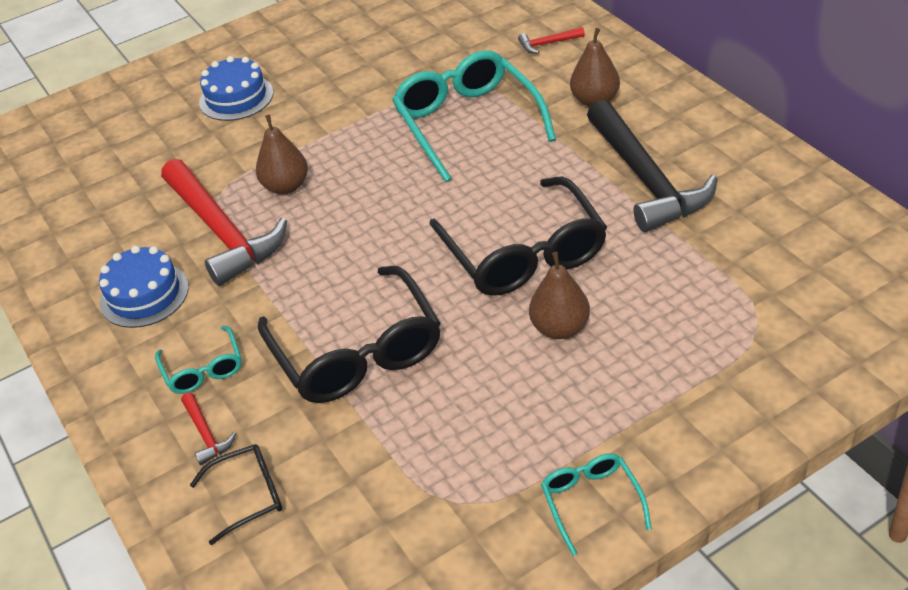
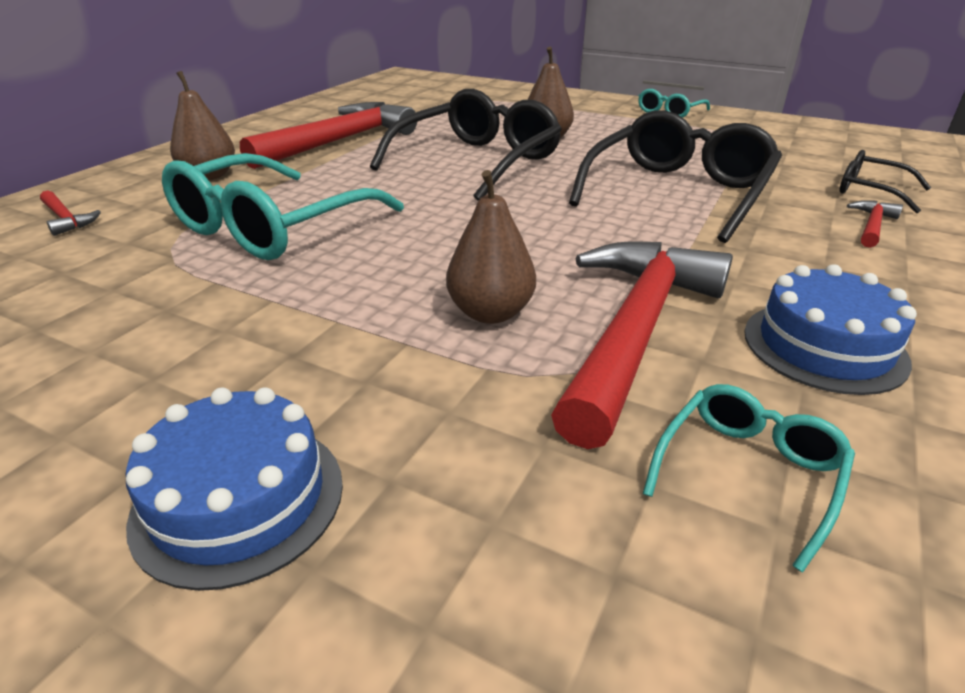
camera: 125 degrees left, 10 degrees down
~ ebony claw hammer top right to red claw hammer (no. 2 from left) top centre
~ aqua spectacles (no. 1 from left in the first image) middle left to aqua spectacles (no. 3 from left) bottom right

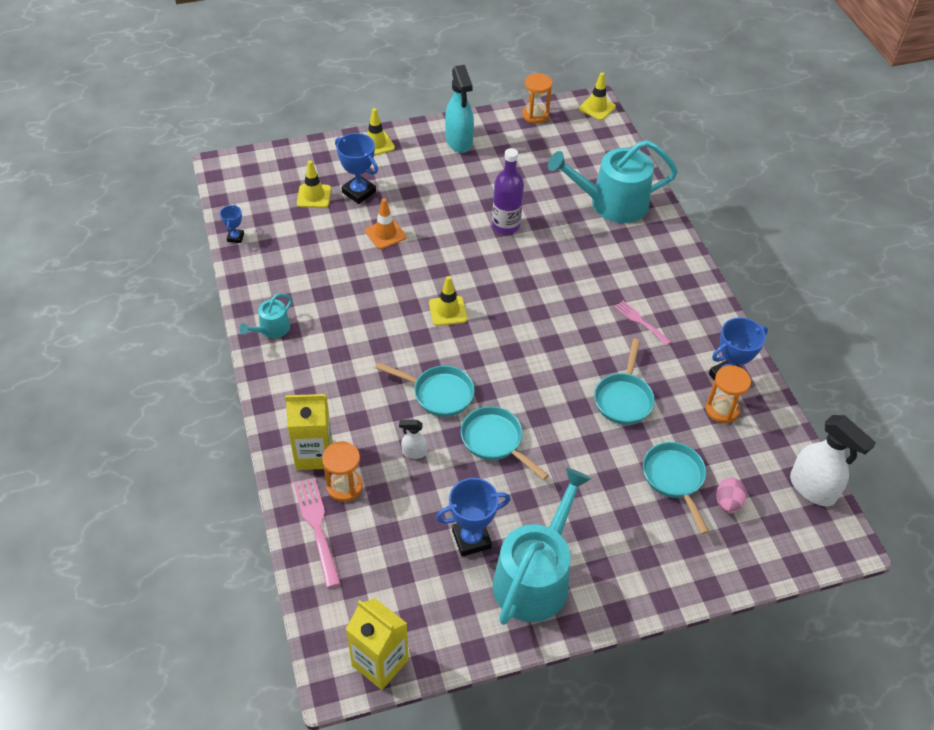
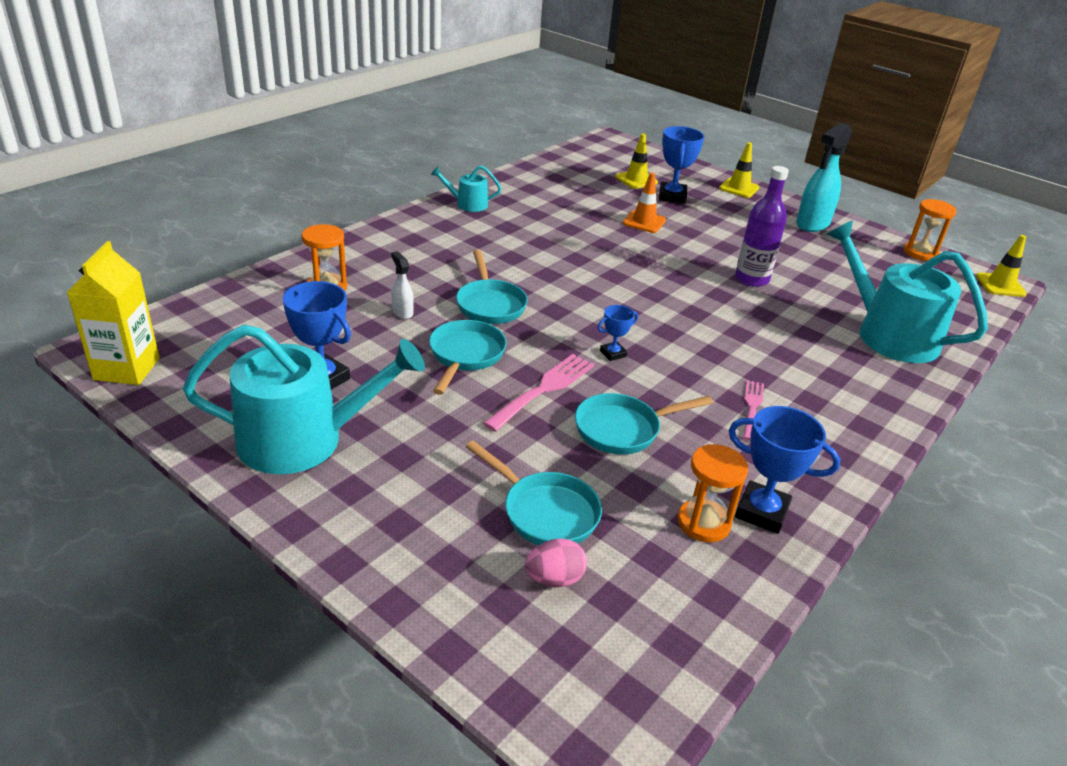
camera: 55 degrees right, 15 degrees down
~ royal blue trophy (no. 1 from left in the first image) top left to royal blue trophy (no. 2 from left) centre
- bright yellow safety cone (no. 3 from left) centre
- bright yellow carton (no. 1 from left) middle left
- pure white spray cleaner (no. 2 from left) middle right
~ aqua pan (no. 4 from left in the first image) bottom right = centre 90 degrees clockwise
~ rose-pink dinner fork (no. 1 from left) bottom centre to centre

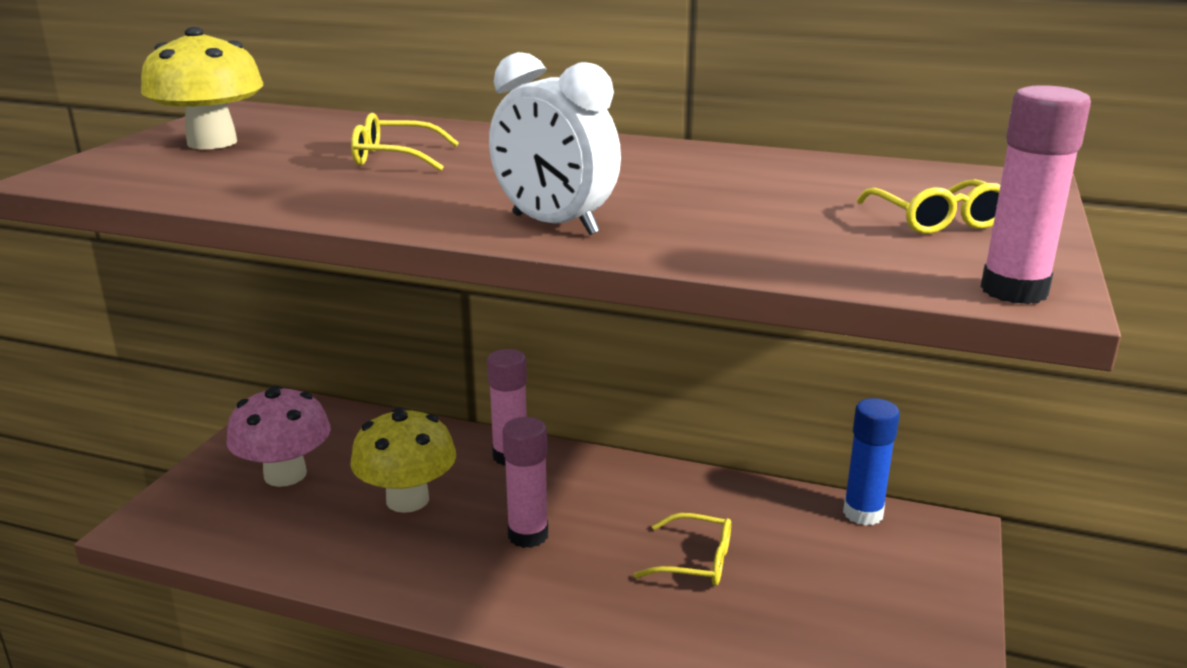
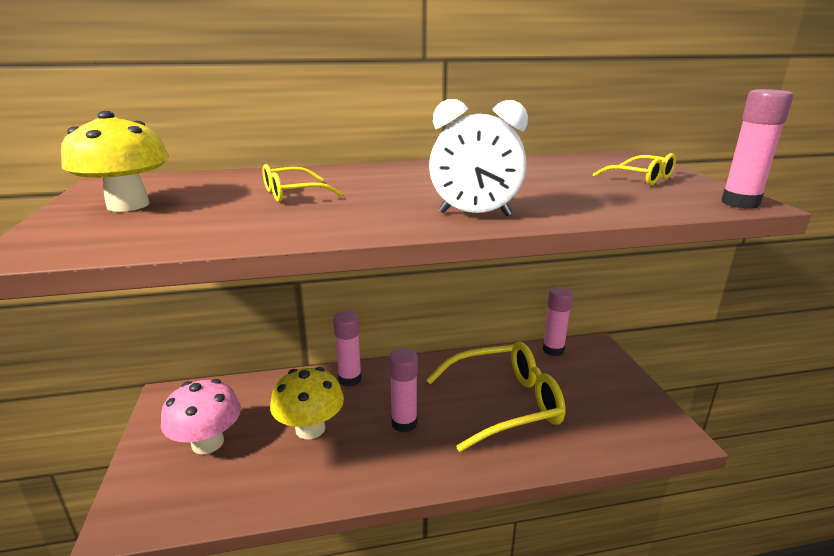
camera: 30 degrees left, 0 degrees up
~ royal blue stick of glue bottom right to rose-pink stick of glue (no. 3 from left) middle right
~ bright yellow spectacles (no. 2 from left) bottom centre = bottom centre x2.12

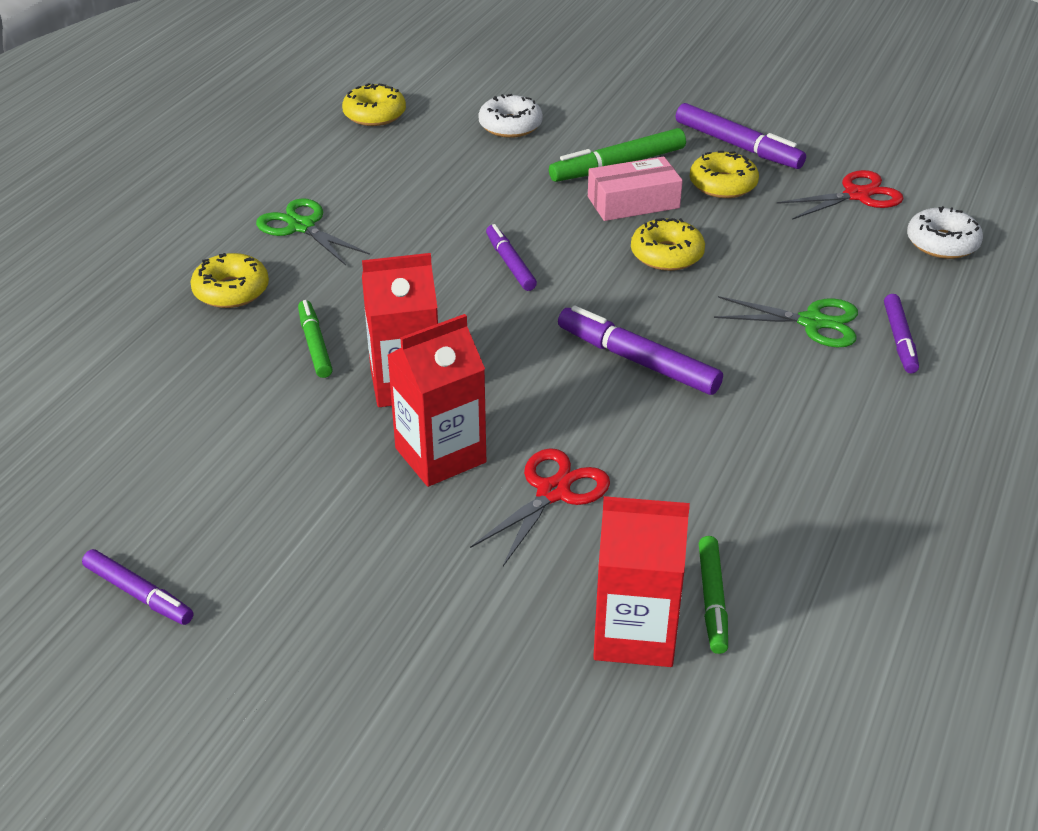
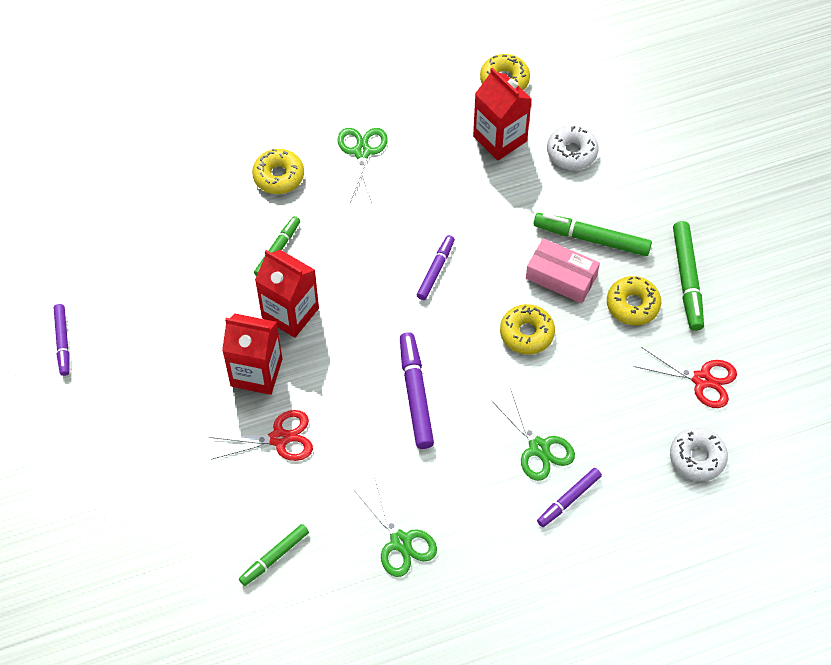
camera: 45 degrees right, 20 degrees up
~ violet marker (no. 4 from left) top right to green marker (no. 4 from left) middle right
~ red carton (no. 3 from left) bottom centre to top centre
+ green pair of scissors (no. 2 from left) bottom centre

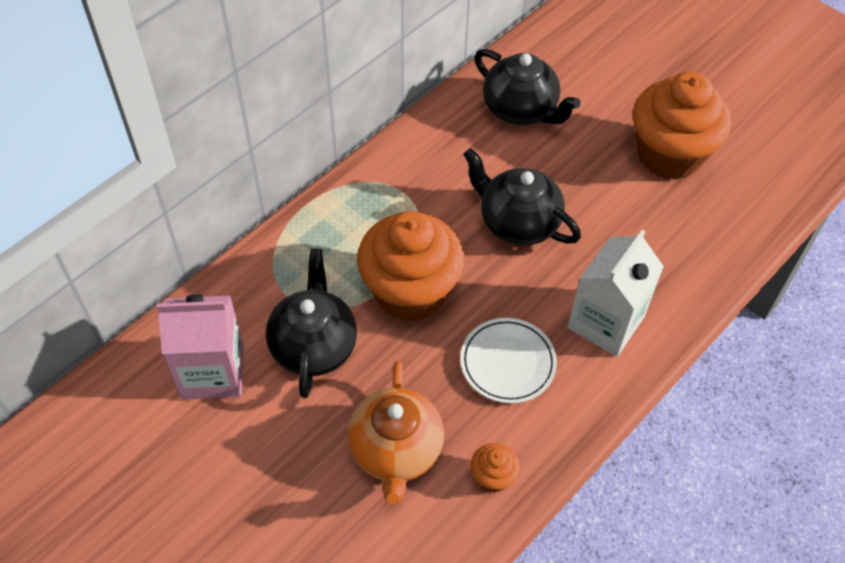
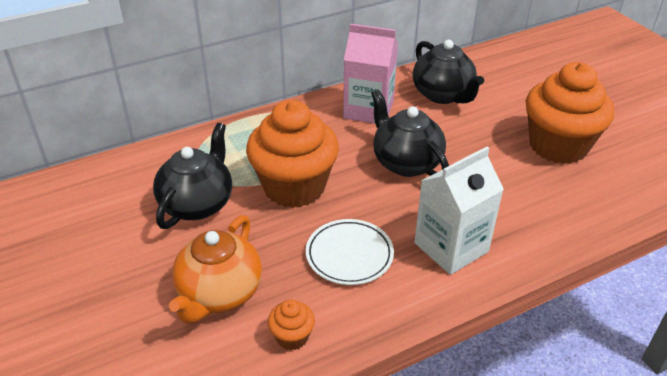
camera: 20 degrees right, 15 degrees down
~ rose-pink carton middle left to top centre

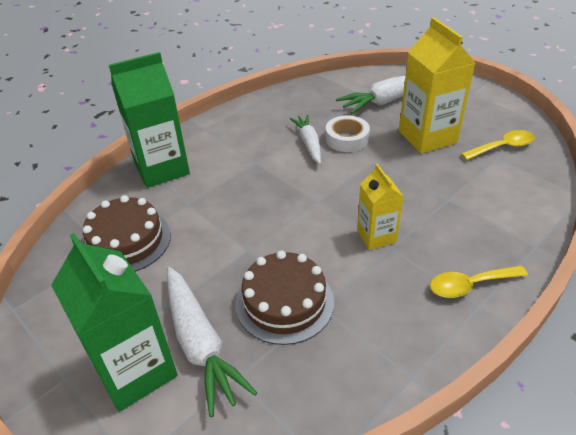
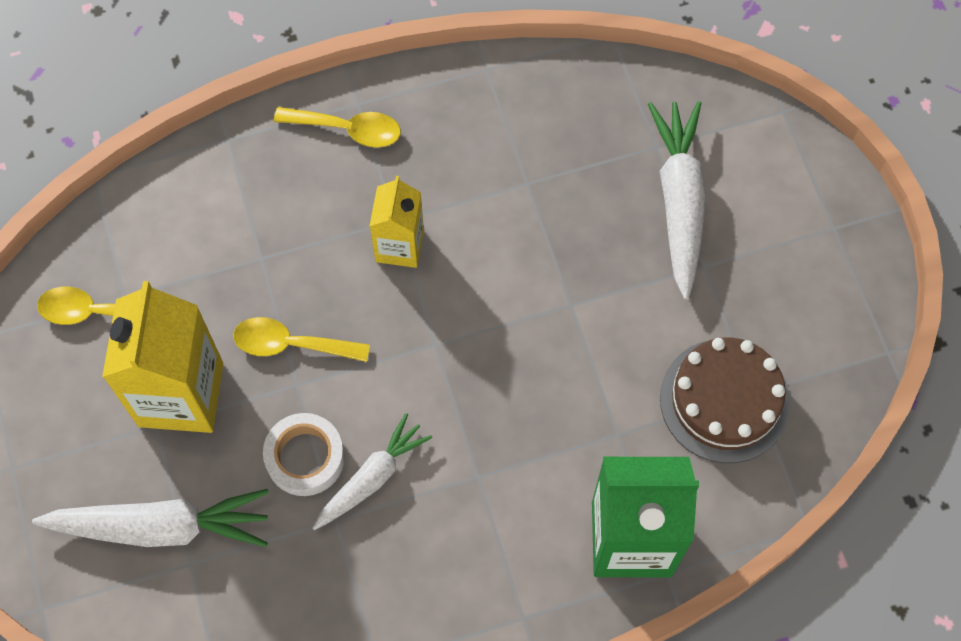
camera: 155 degrees left, 25 degrees up
~ pure white root vegetable (no. 2 from left) top centre = bottom centre 150 degrees counterclockwise
- green carton (no. 1 from left) bottom left
- russet layer cake (no. 2 from left) bottom centre
+ bright yellow spoon (no. 2 from left) middle left

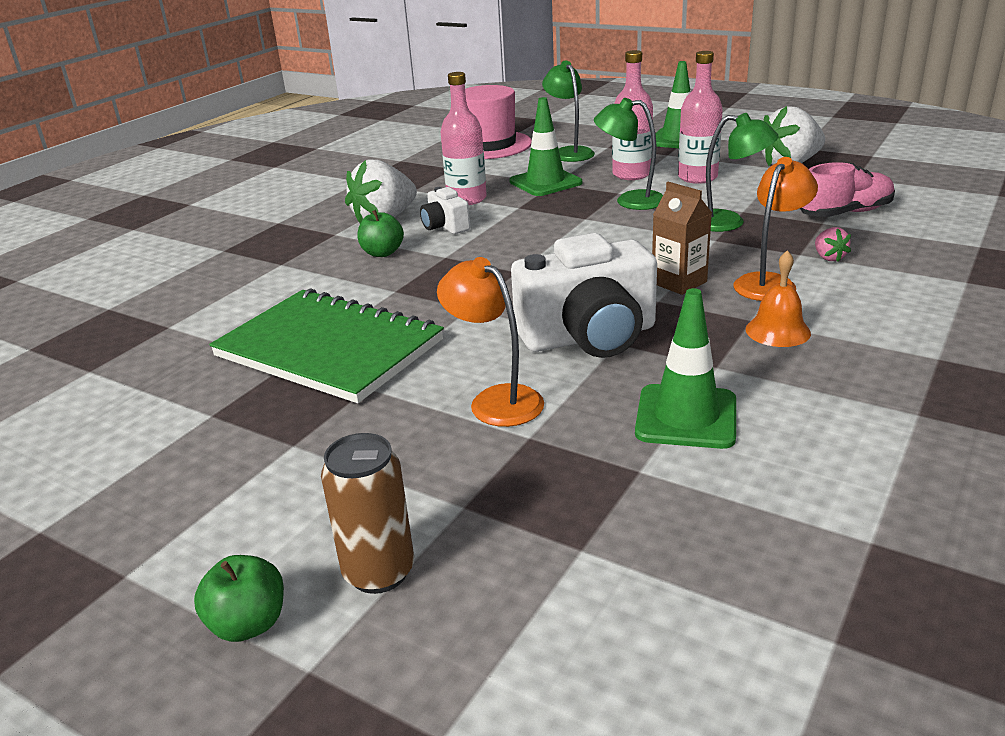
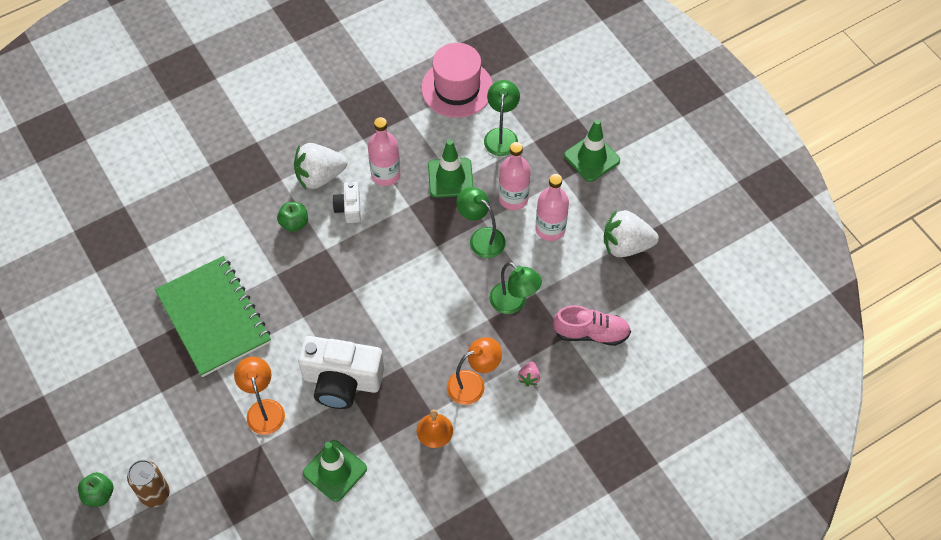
camera: 25 degrees right, 30 degrees up
- russet carton top right

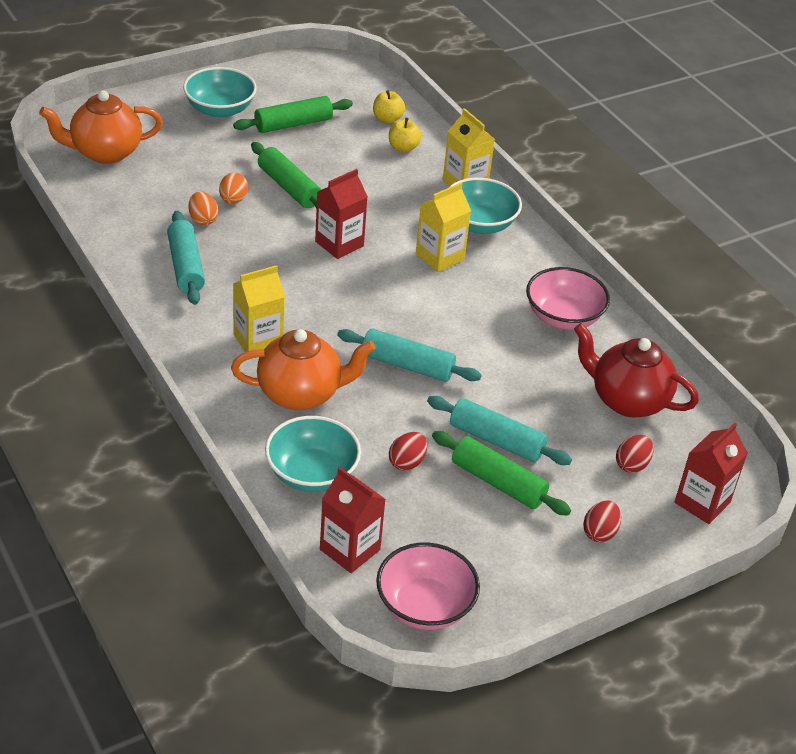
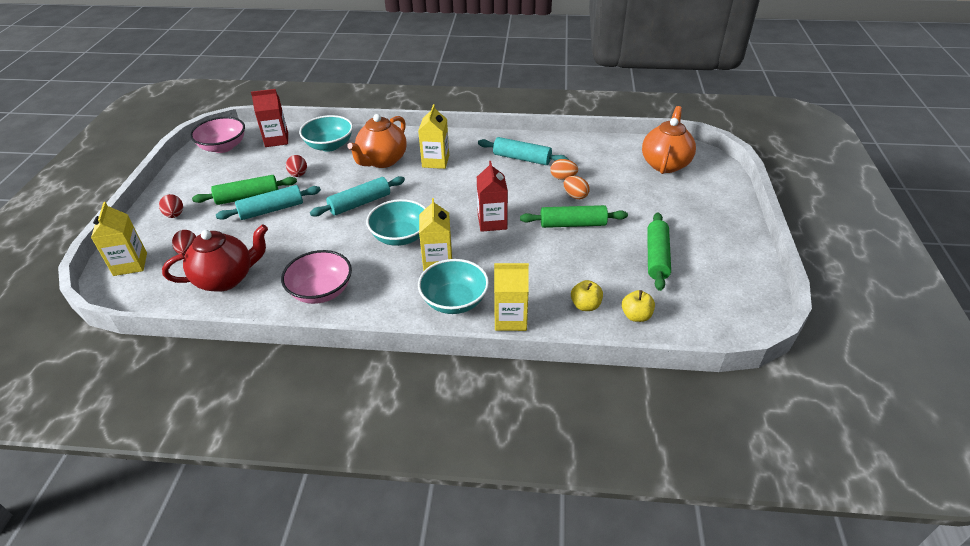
camera: 130 degrees right, 0 degrees up
~ aqua serving bowl (no. 1 from left in the first image) top left to aqua serving bowl (no. 2 from left) centre
~ red carton (no. 3 from left) middle right to bright yellow carton (no. 1 from left) middle left

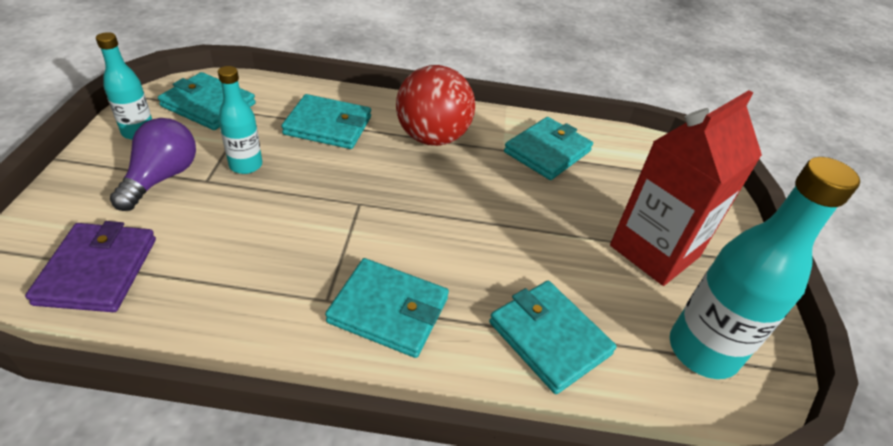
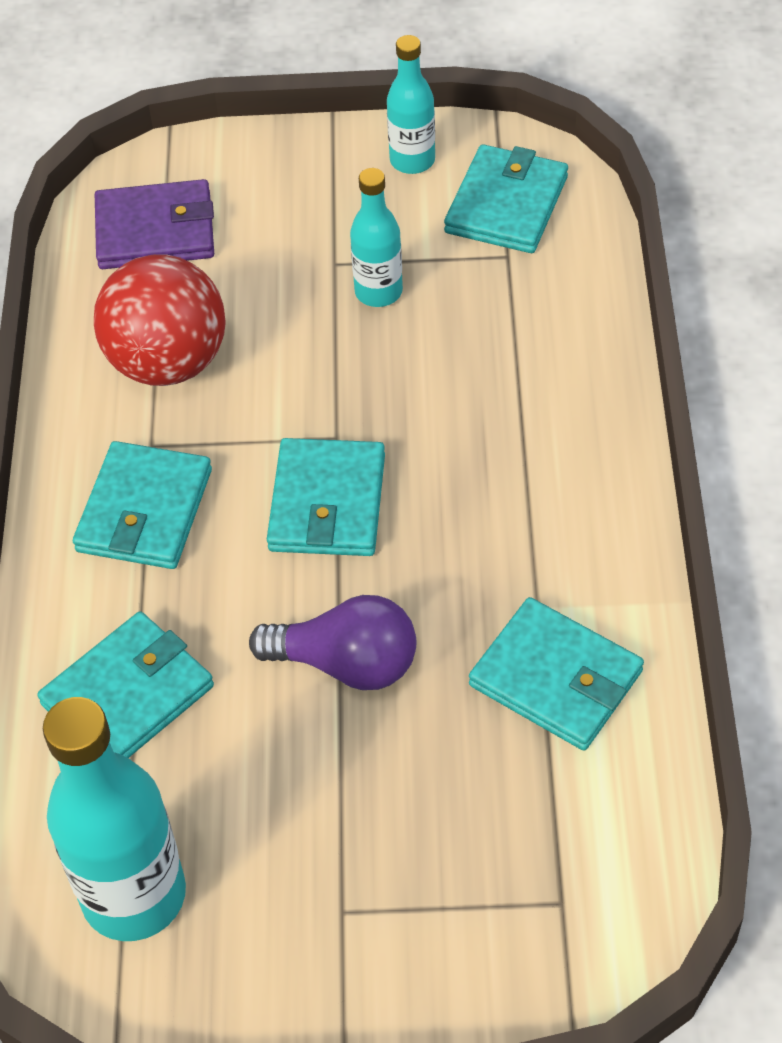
camera: 90 degrees right, 10 degrees up
~ red play ball top centre to top left
- red carton middle right
~ aqua card wallet (no. 2 from left in the first image) top centre to aqua card wallet (no. 3 from left) centre
~ violet bulb middle left to centre

